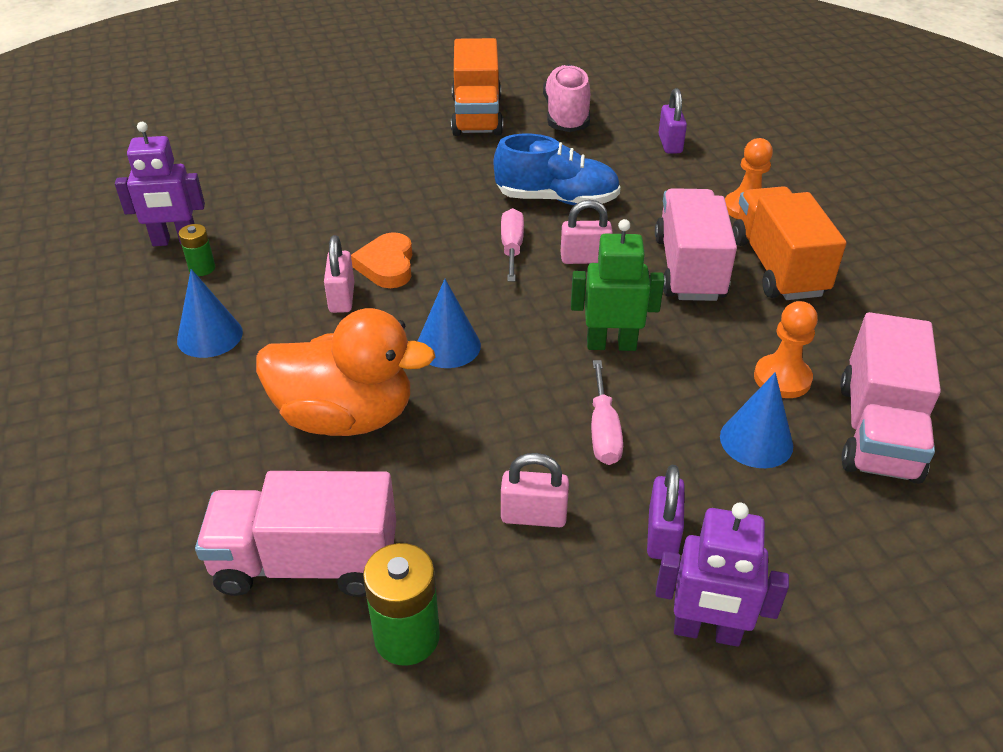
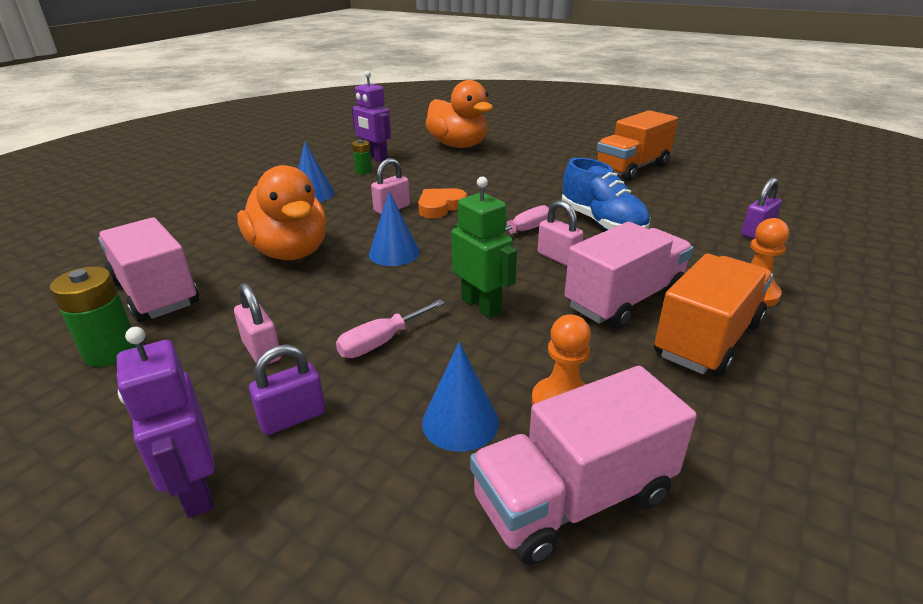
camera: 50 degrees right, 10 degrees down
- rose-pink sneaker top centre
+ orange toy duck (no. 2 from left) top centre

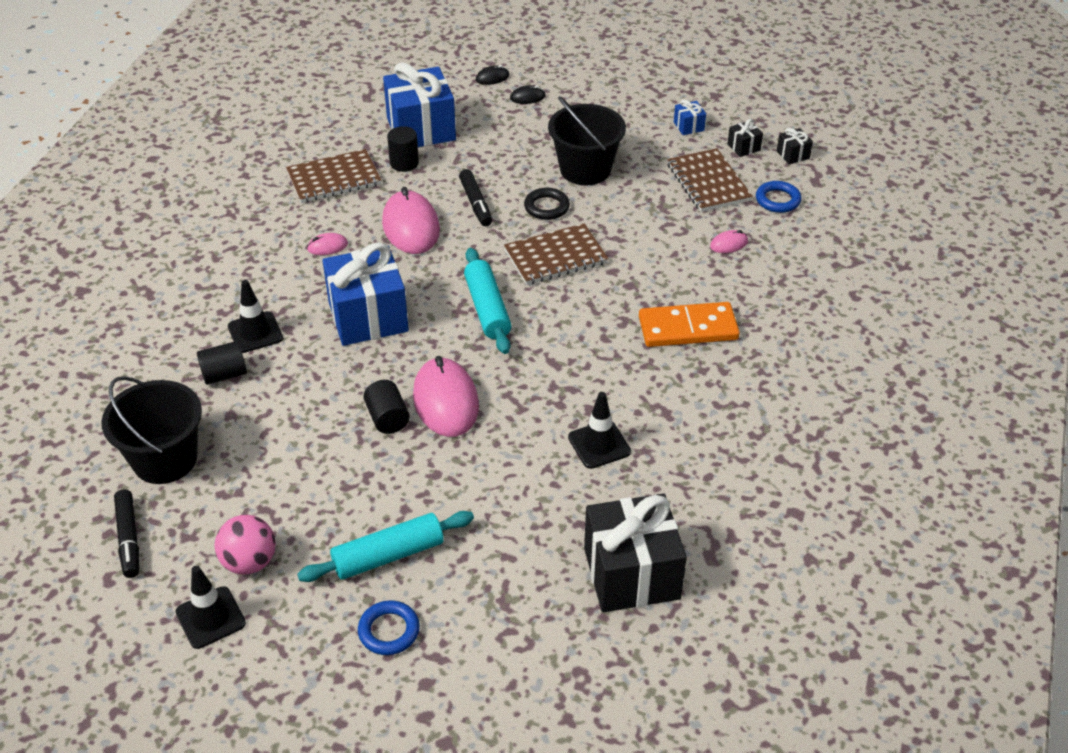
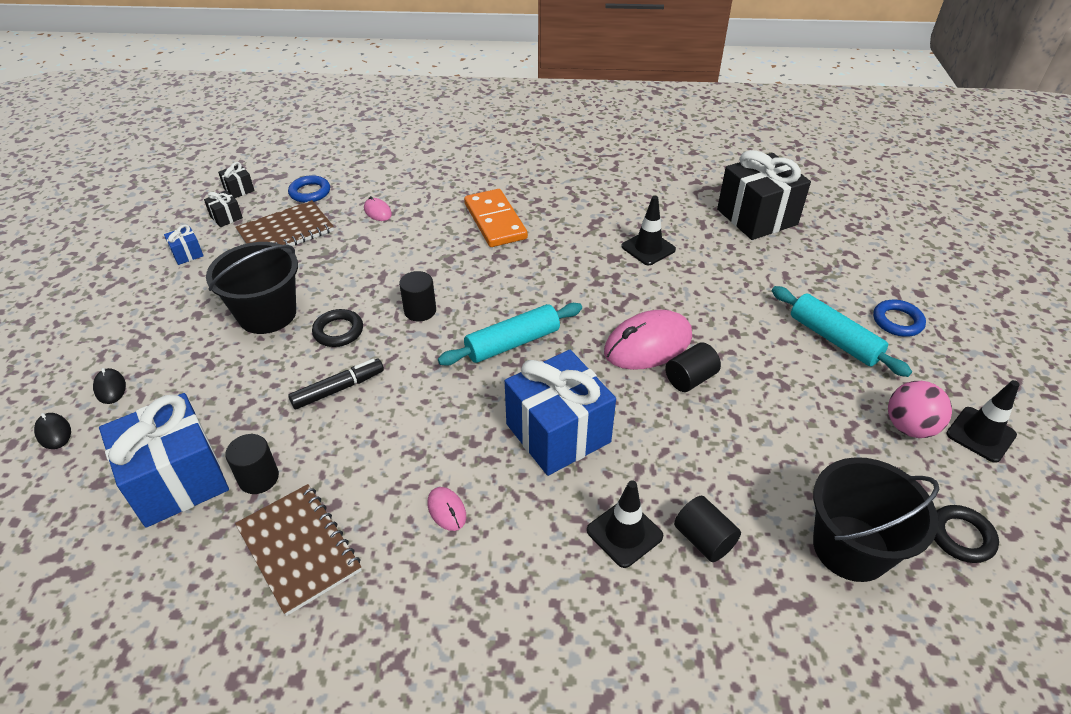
camera: 105 degrees left, 0 degrees up
- rose-pink mouse (no. 2 from left) top centre
~ russet exercise book (no. 2 from left) centre to ebony cylinder (no. 2 from left) centre
~ ebony marker (no. 1 from left) bottom left to ebony hoop (no. 2 from left) bottom right

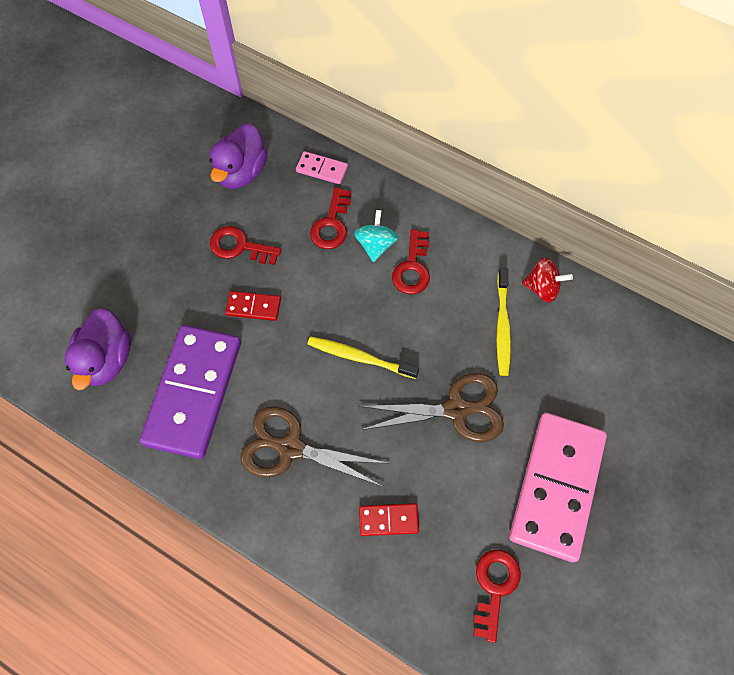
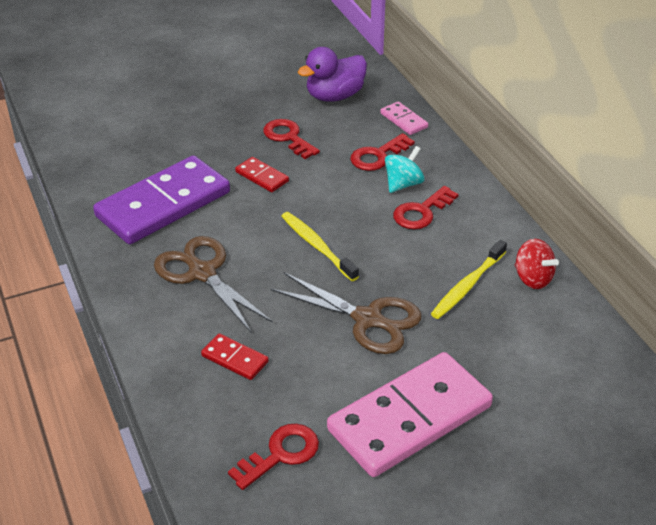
camera: 35 degrees right, 25 degrees down
- violet toy duck (no. 1 from left) middle left

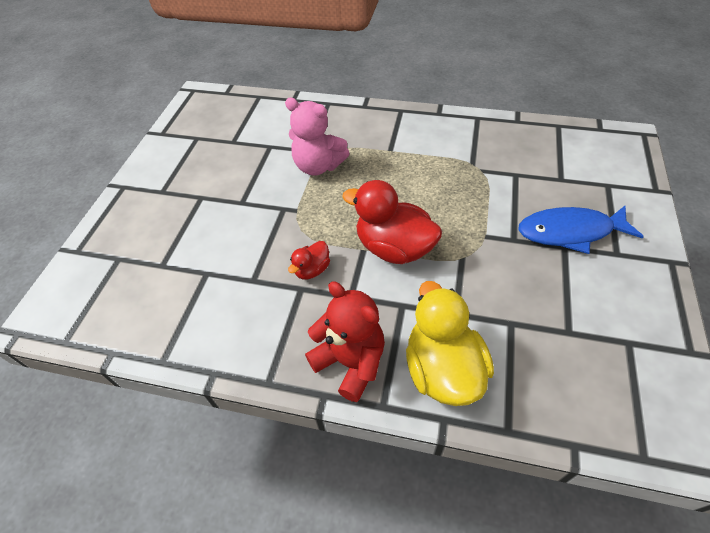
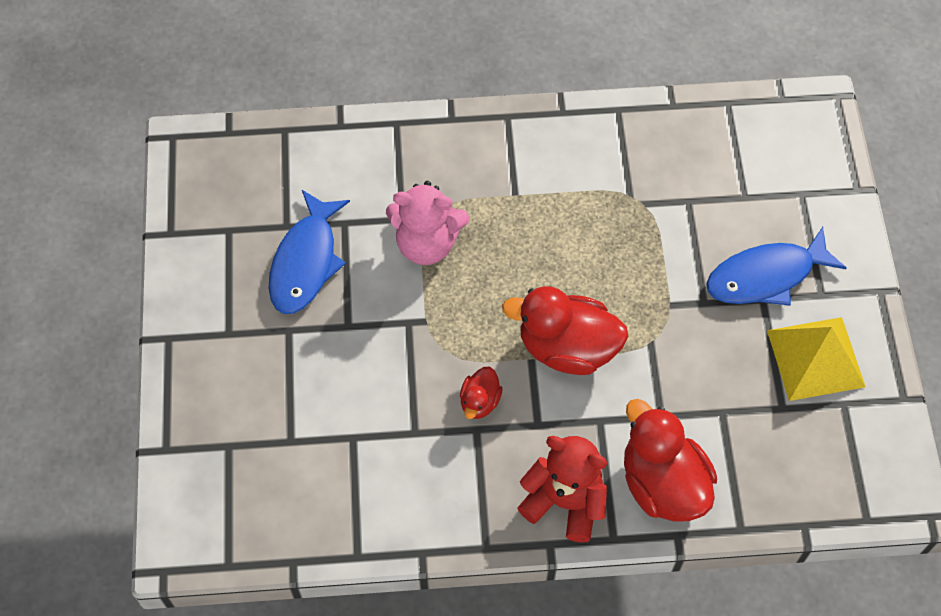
camera: 20 degrees left, 10 degrees up
~ bright yellow toy duck centre to red toy duck (no. 3 from left) bottom right
+ royal blue fish figure (no. 1 from left) middle left
+ bright yellow solid pyramid middle right

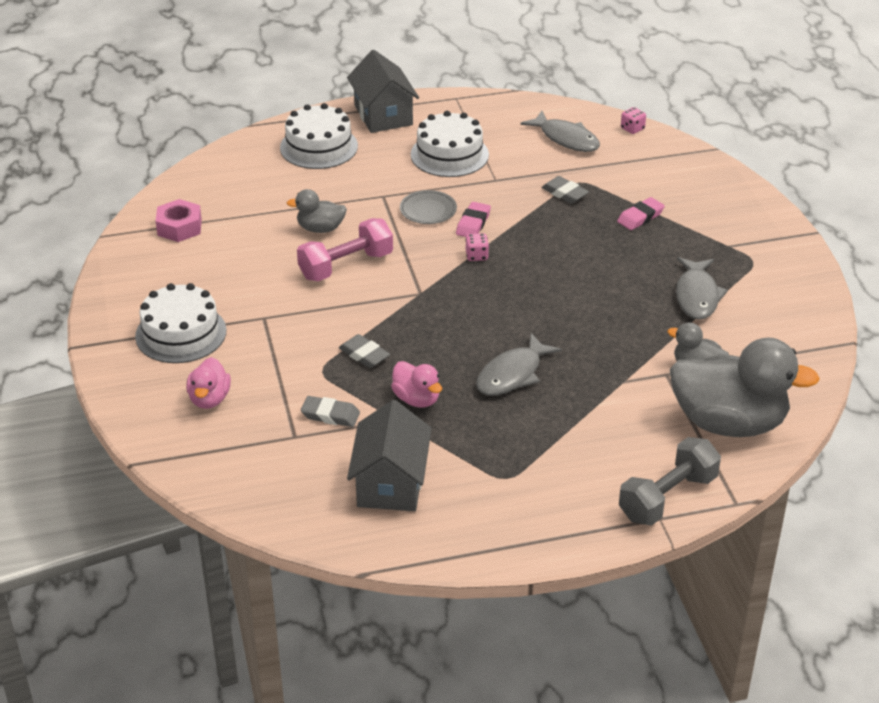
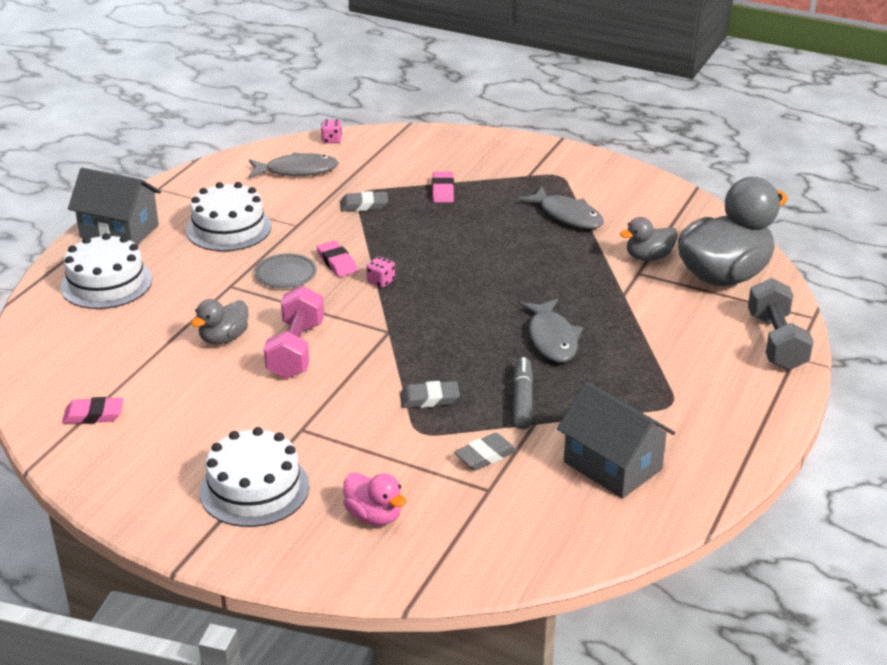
camera: 50 degrees left, 5 degrees down
~ rose-pink hexagon nut top left to rose-pink pencil eraser (no. 1 from left) middle left
~ rose-pink toy duck (no. 2 from left) centre to ash-grey marker centre

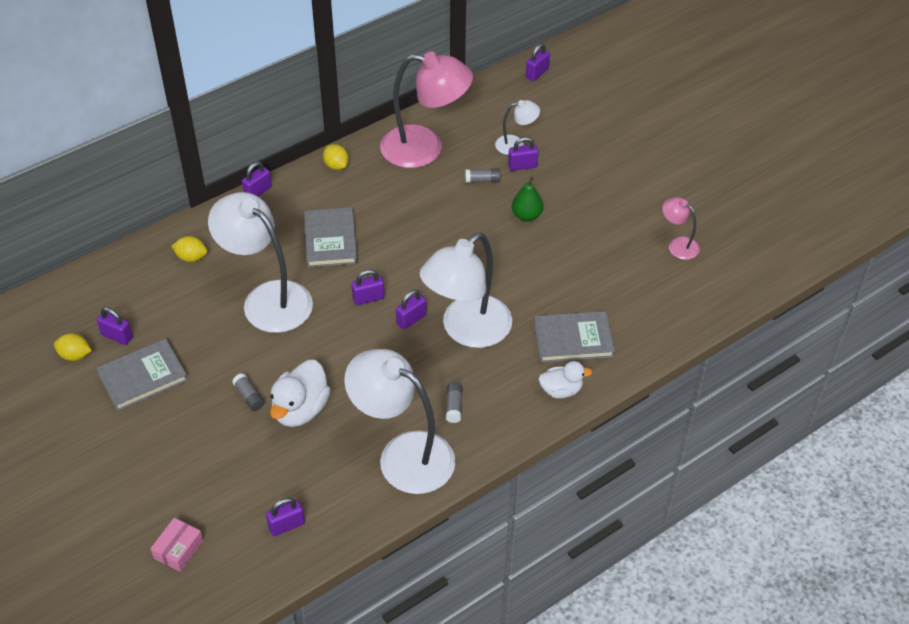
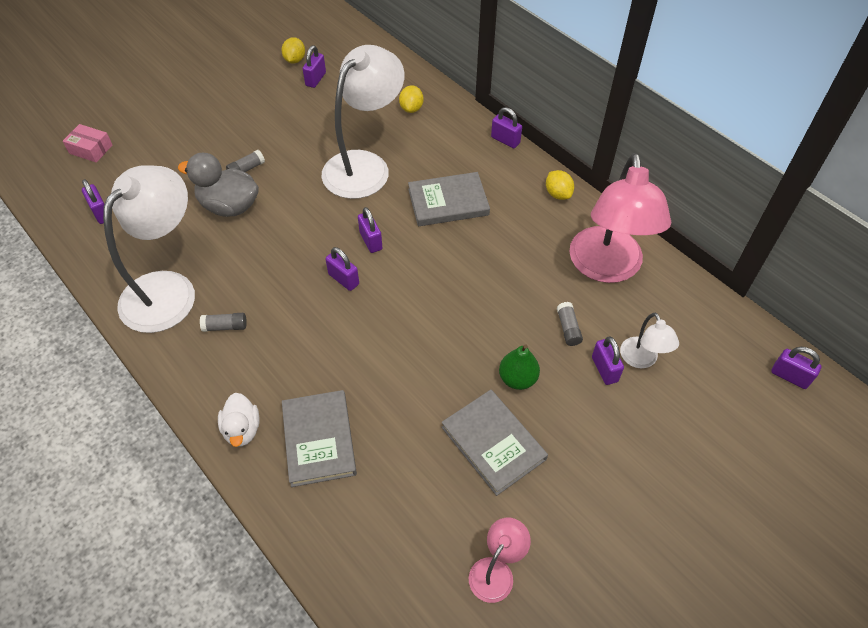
camera: 85 degrees right, 5 degrees up
~ bright yellow citrus fruit (no. 3 from left) top centre = top centre 75 degrees counterclockwise
- pure white reading lamp (no. 3 from left) centre
~ ash-grey hardcover (no. 1 from left in the first image) middle left to ash-grey hardcover (no. 3 from left) bottom centre
~ pure white toy duck (no. 1 from left) middle left to ash-grey toy duck top left

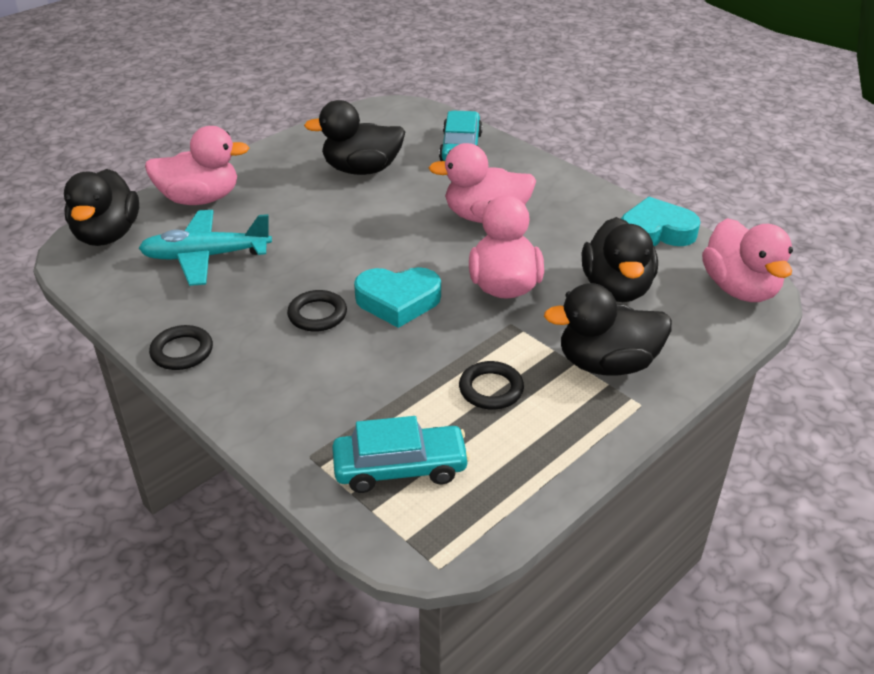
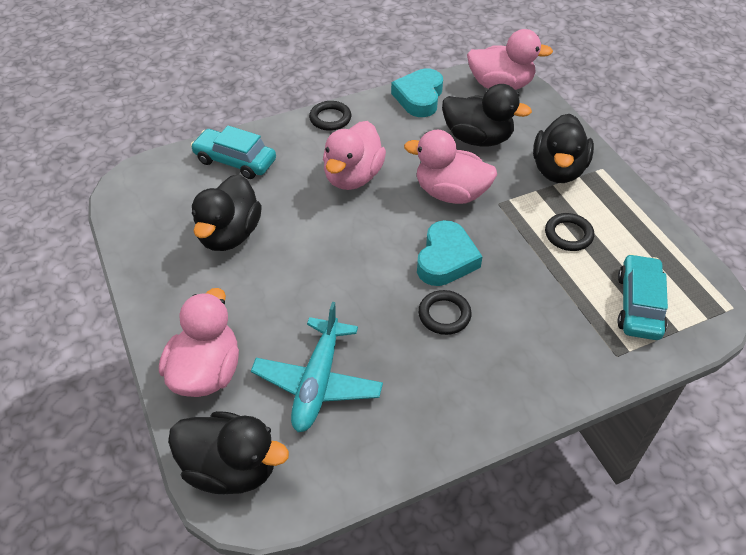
camera: 70 degrees left, 10 degrees up
~ ebony hoop (no. 1 from left) middle left to top centre

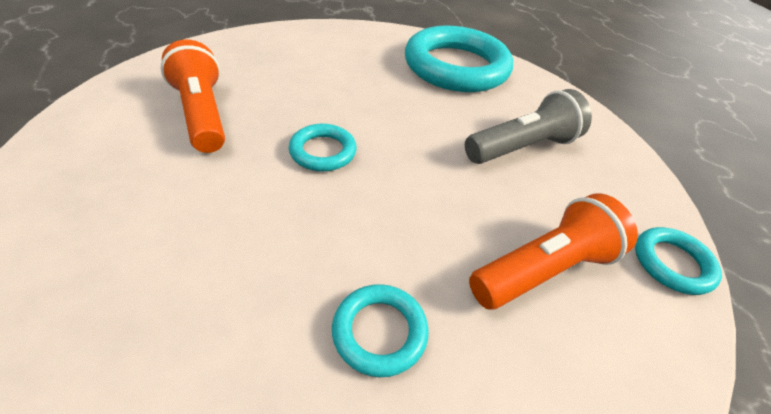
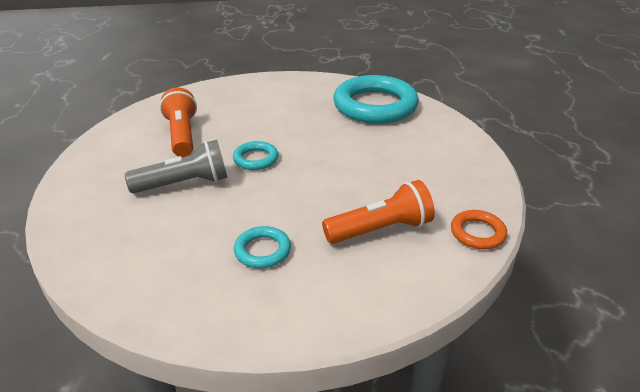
camera: 15 degrees right, 10 degrees down
~ ash-grey torch top right to middle left
~ aqua hoop (no. 4 from left) middle right to orange hoop middle right

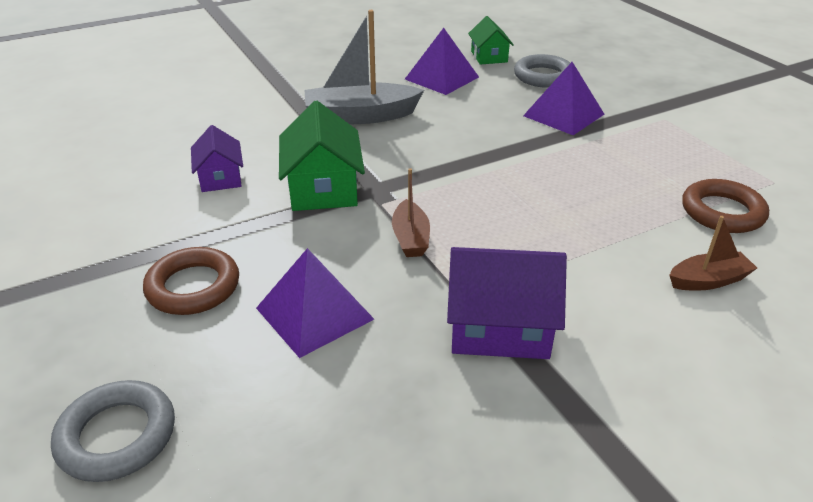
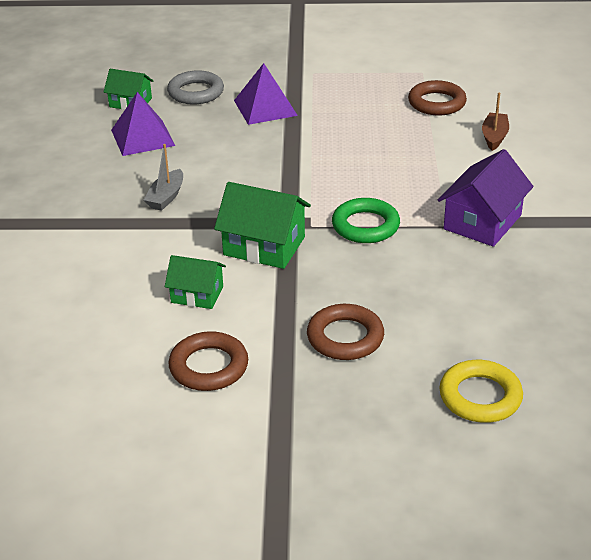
camera: 60 degrees left, 0 degrees up
~ ash-grey boat top centre = top left x0.55
~ violet toy house (no. 1 from left) top left to green toy house (no. 2 from left) middle left
~ russet boat (no. 1 from left) centre to green hoop centre
- violet solid pyramid (no. 1 from left) centre
~ ash-grey hoop (no. 1 from left) bottom left to bright yellow hoop bottom right
+ russet hoop (no. 1 from left) centre

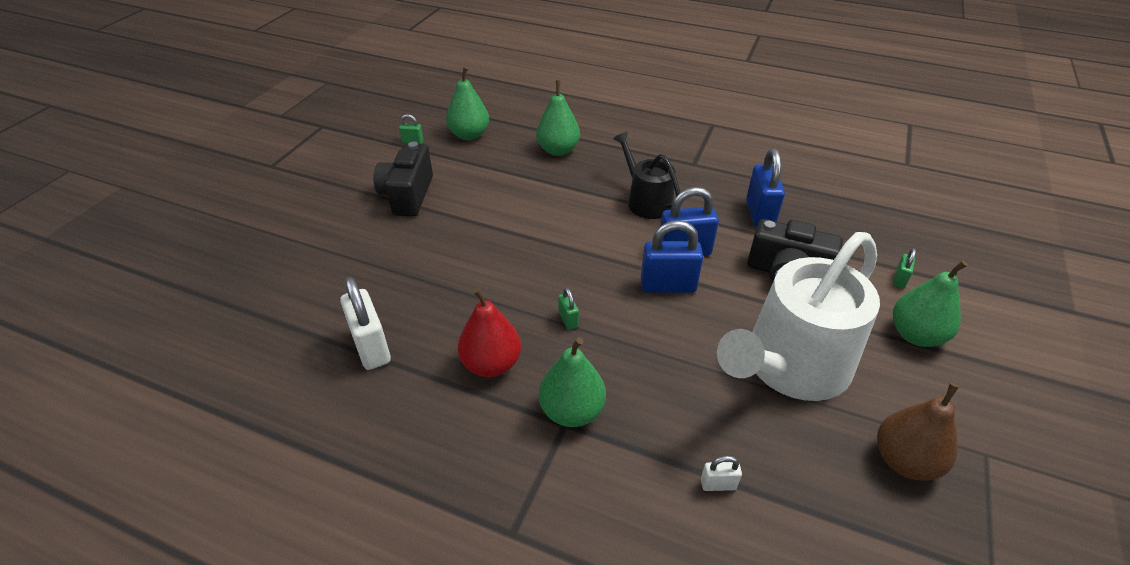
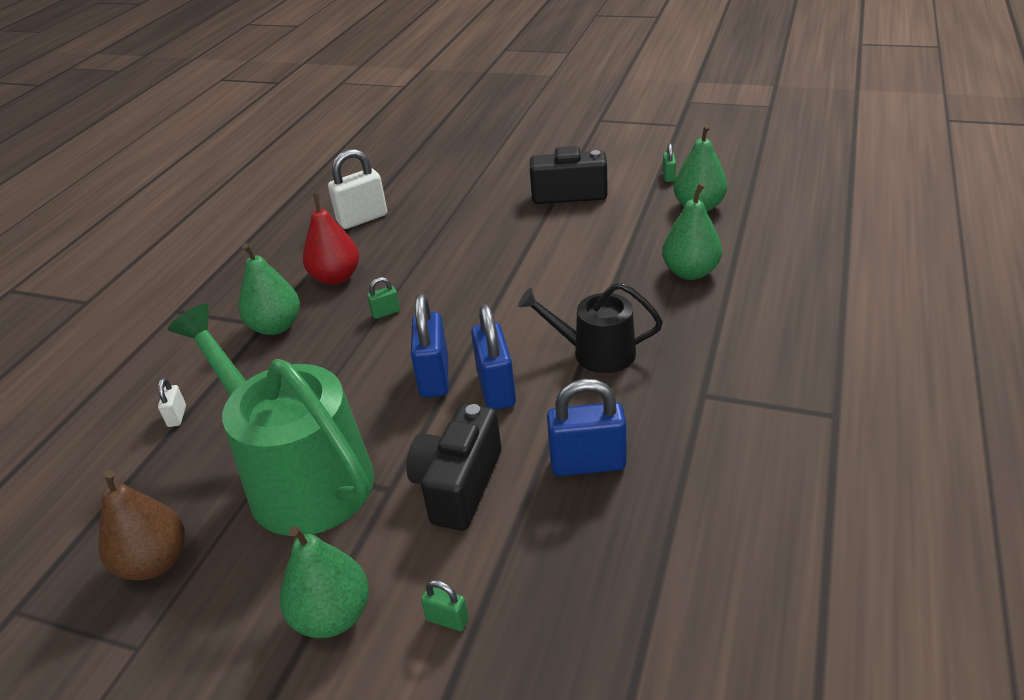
camera: 90 degrees right, 5 degrees down
~ ebony watering pot top centre = centre 135 degrees counterclockwise
~ pure white watering pot middle right to green watering pot middle left

